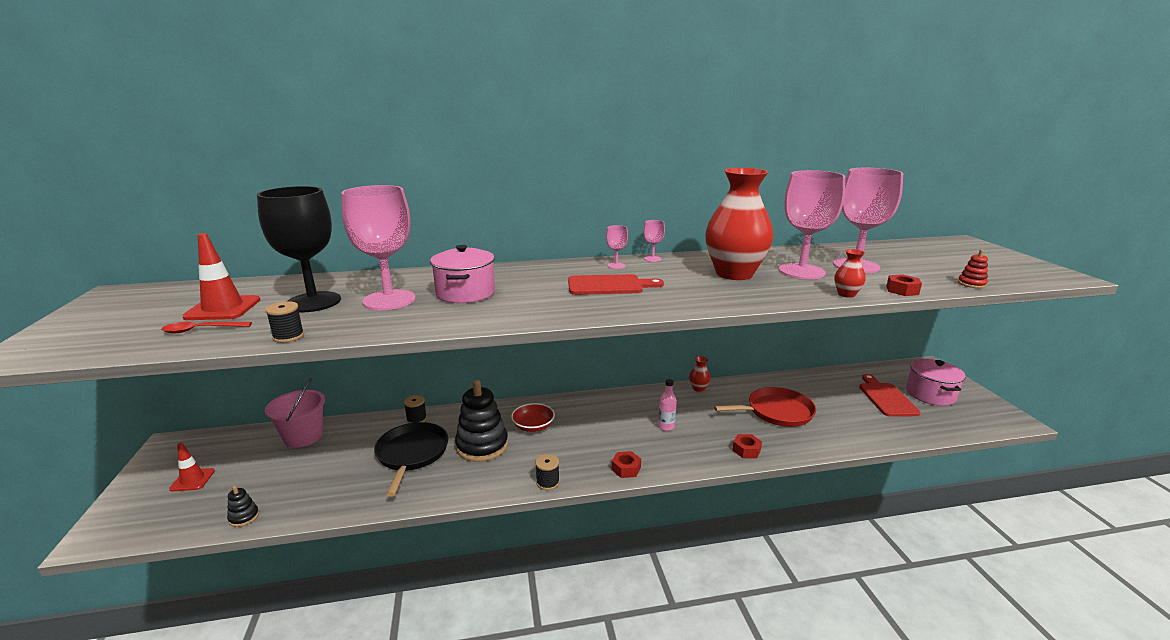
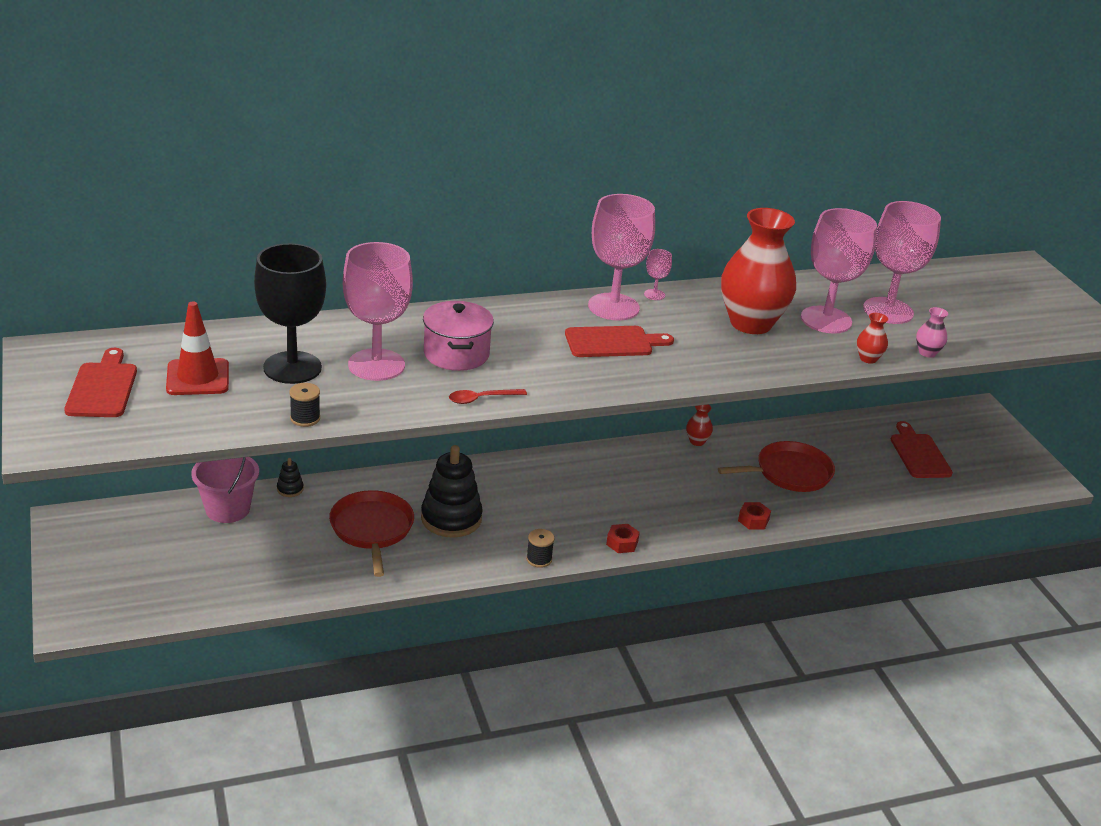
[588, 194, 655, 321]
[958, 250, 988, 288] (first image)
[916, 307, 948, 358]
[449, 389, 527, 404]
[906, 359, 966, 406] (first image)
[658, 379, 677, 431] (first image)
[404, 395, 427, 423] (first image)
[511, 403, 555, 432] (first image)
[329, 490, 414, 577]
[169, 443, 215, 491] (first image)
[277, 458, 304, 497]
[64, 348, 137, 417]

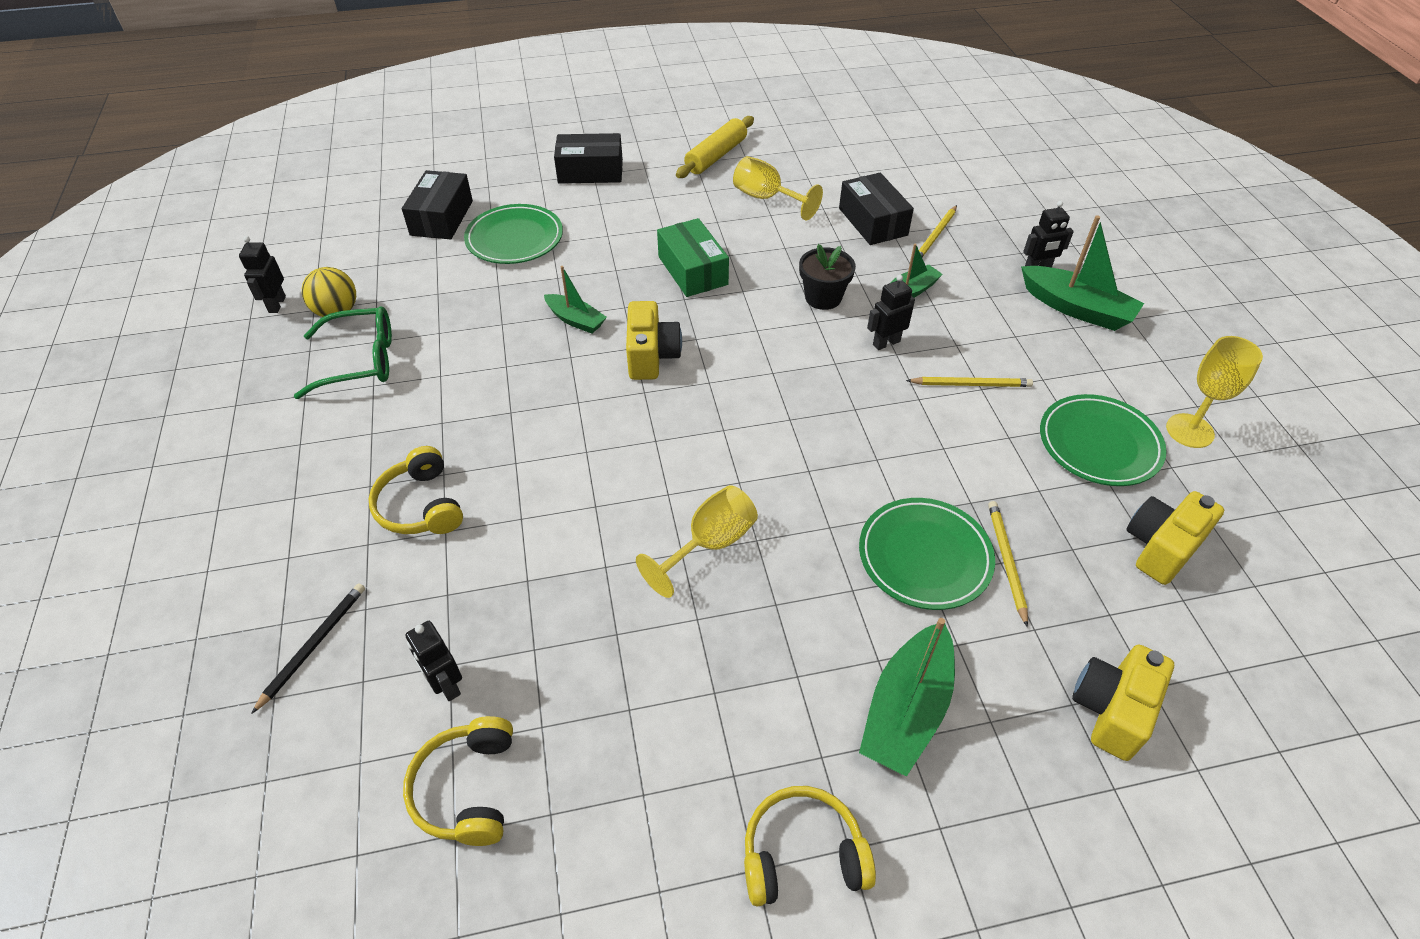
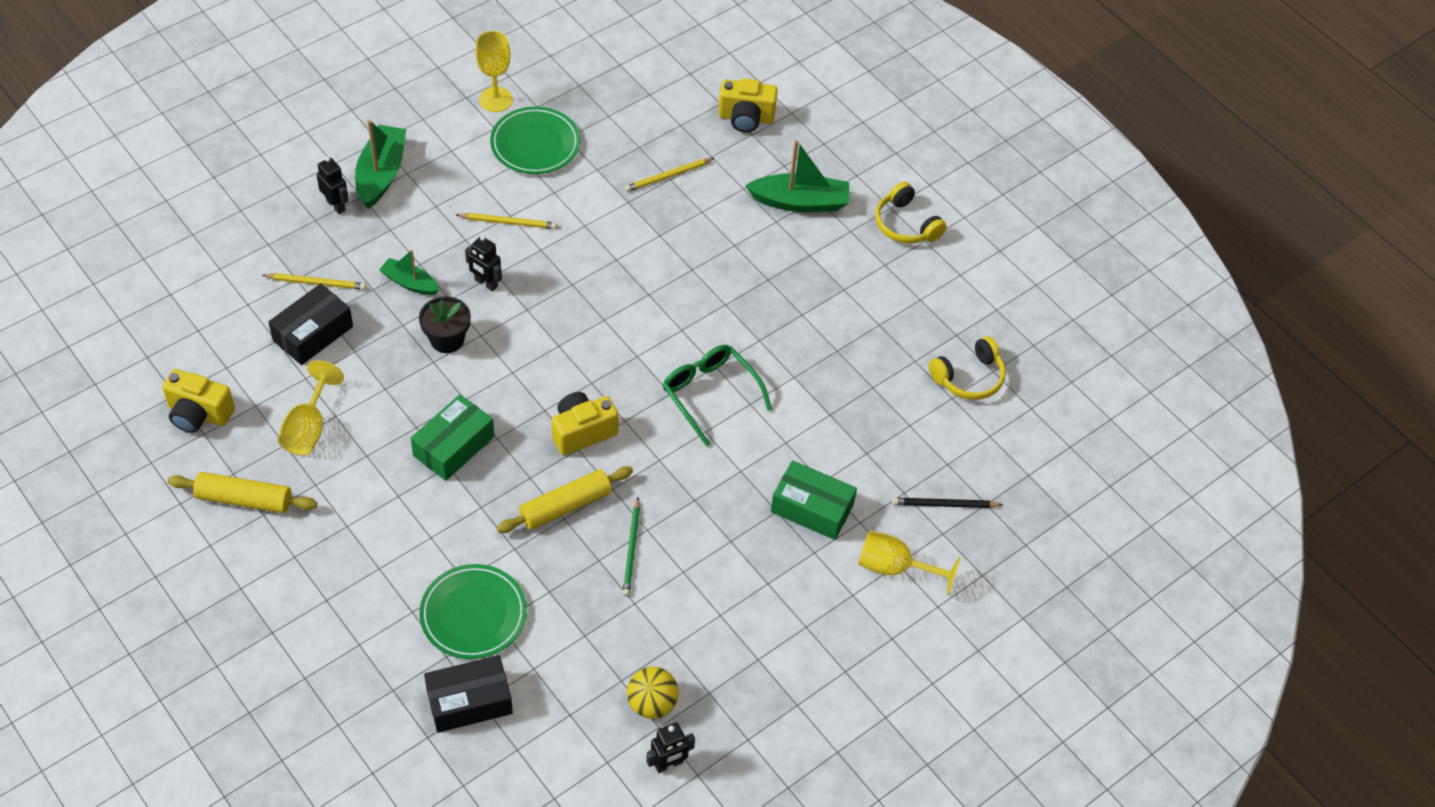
[554, 133, 623, 184] (first image)
[497, 466, 633, 533]
[663, 345, 772, 446]
[456, 213, 557, 229]
[771, 460, 857, 540]
[858, 531, 961, 595]
[162, 369, 235, 433]
[859, 498, 995, 610] (first image)
[405, 621, 462, 701] (first image)
[622, 498, 640, 597]

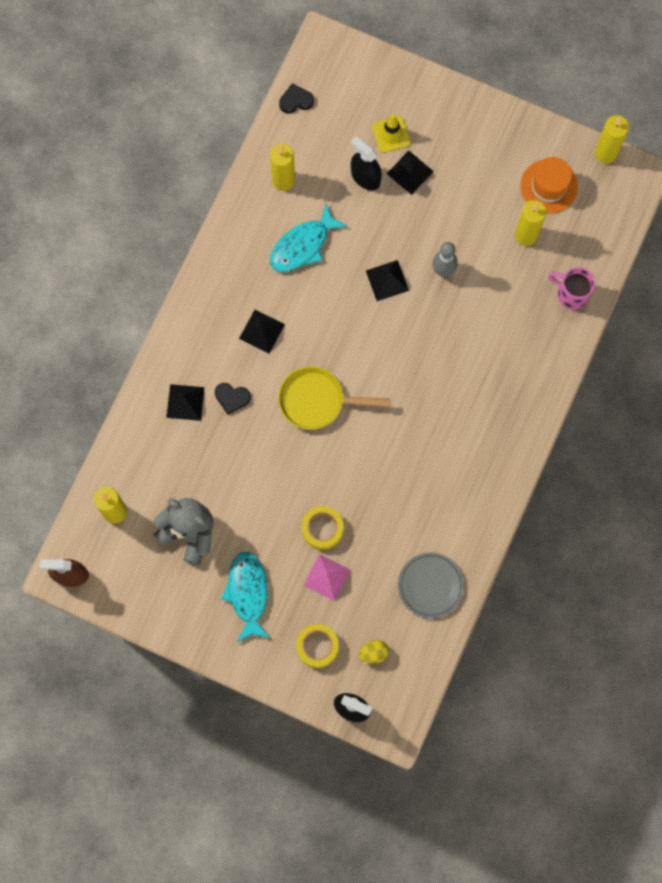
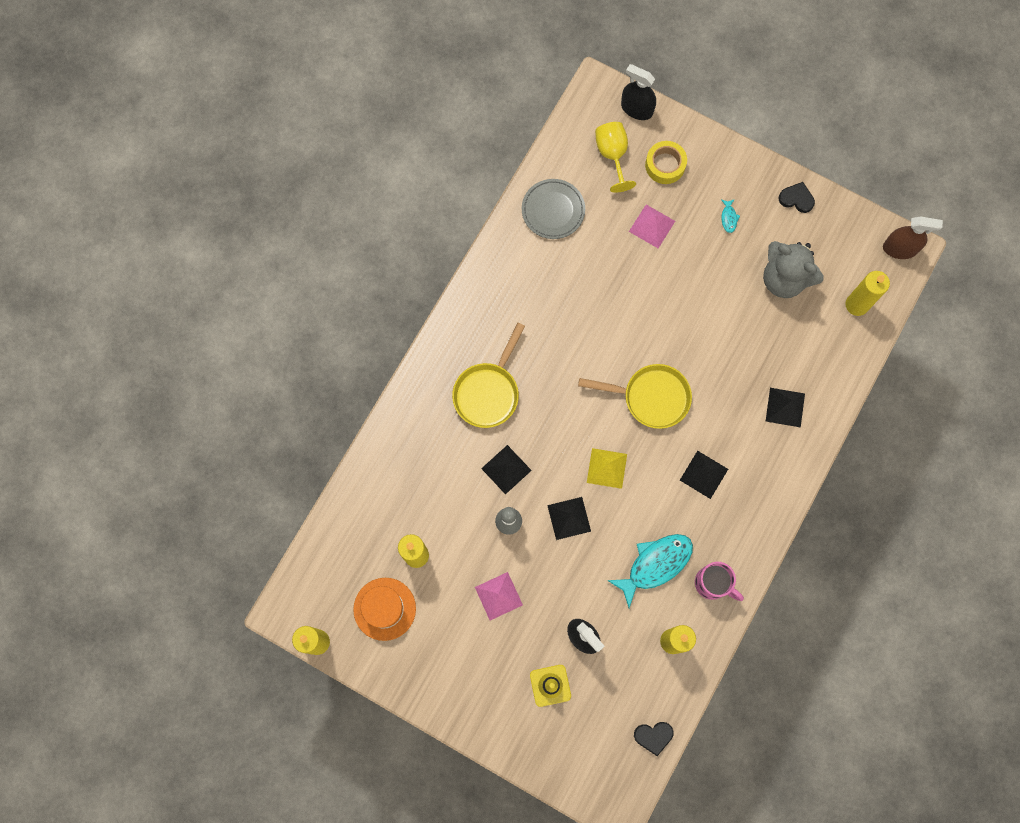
[481, 445, 532, 495]
[695, 562, 744, 601]
[778, 182, 815, 213]
[302, 506, 344, 550] (first image)
[721, 199, 740, 233]
[595, 122, 636, 193]
[452, 323, 525, 428]
[587, 448, 627, 489]
[475, 572, 523, 620]

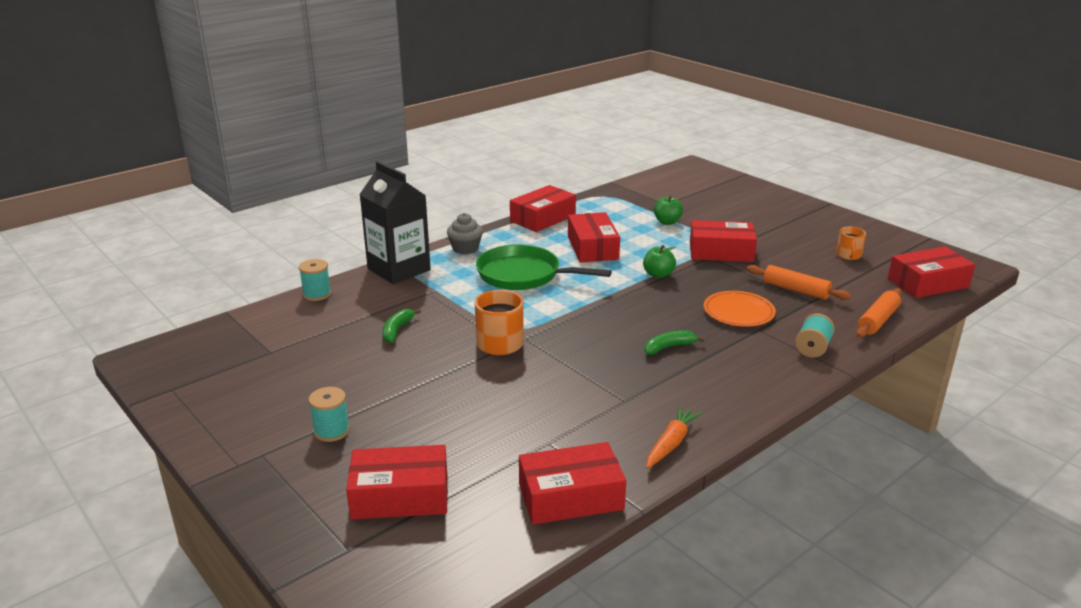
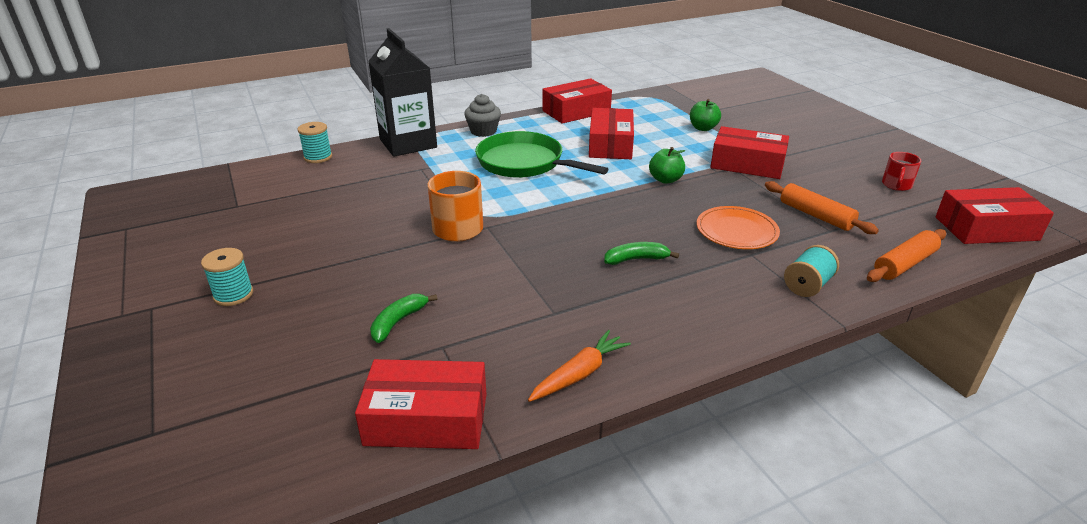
[882, 152, 921, 191]
[370, 294, 437, 343]
[346, 445, 448, 520] (first image)

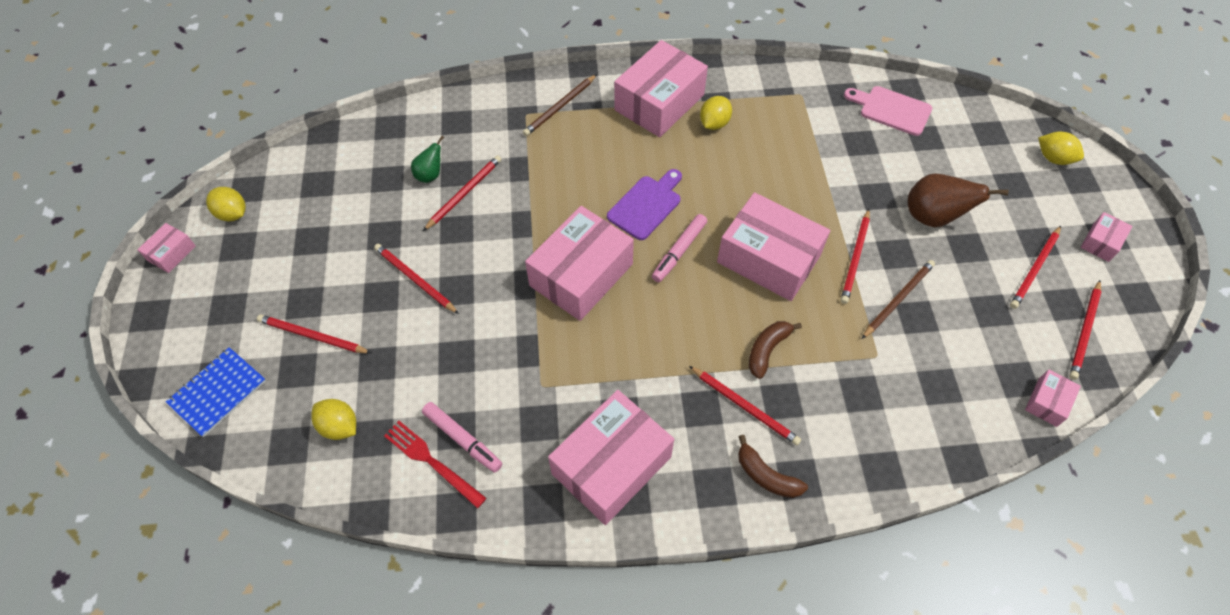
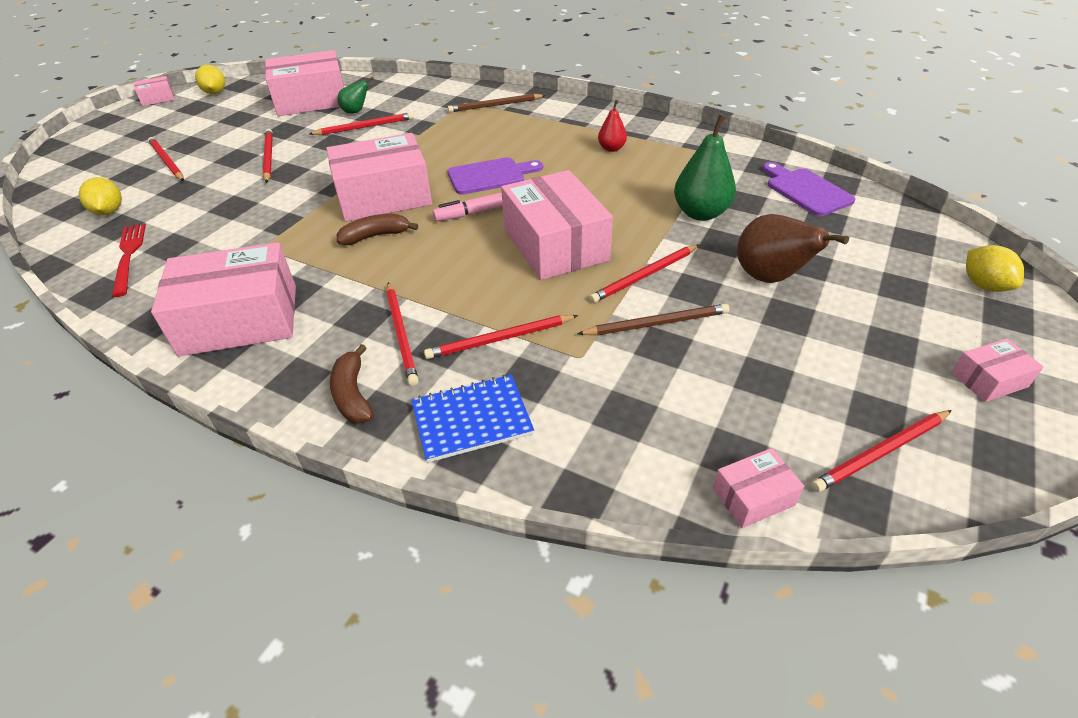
[265, 50, 344, 116]
[762, 162, 855, 216]
[598, 100, 627, 152]
[424, 315, 578, 359]
[337, 214, 418, 245]
[411, 375, 534, 463]
[422, 402, 502, 473] (first image)
[674, 114, 736, 221]

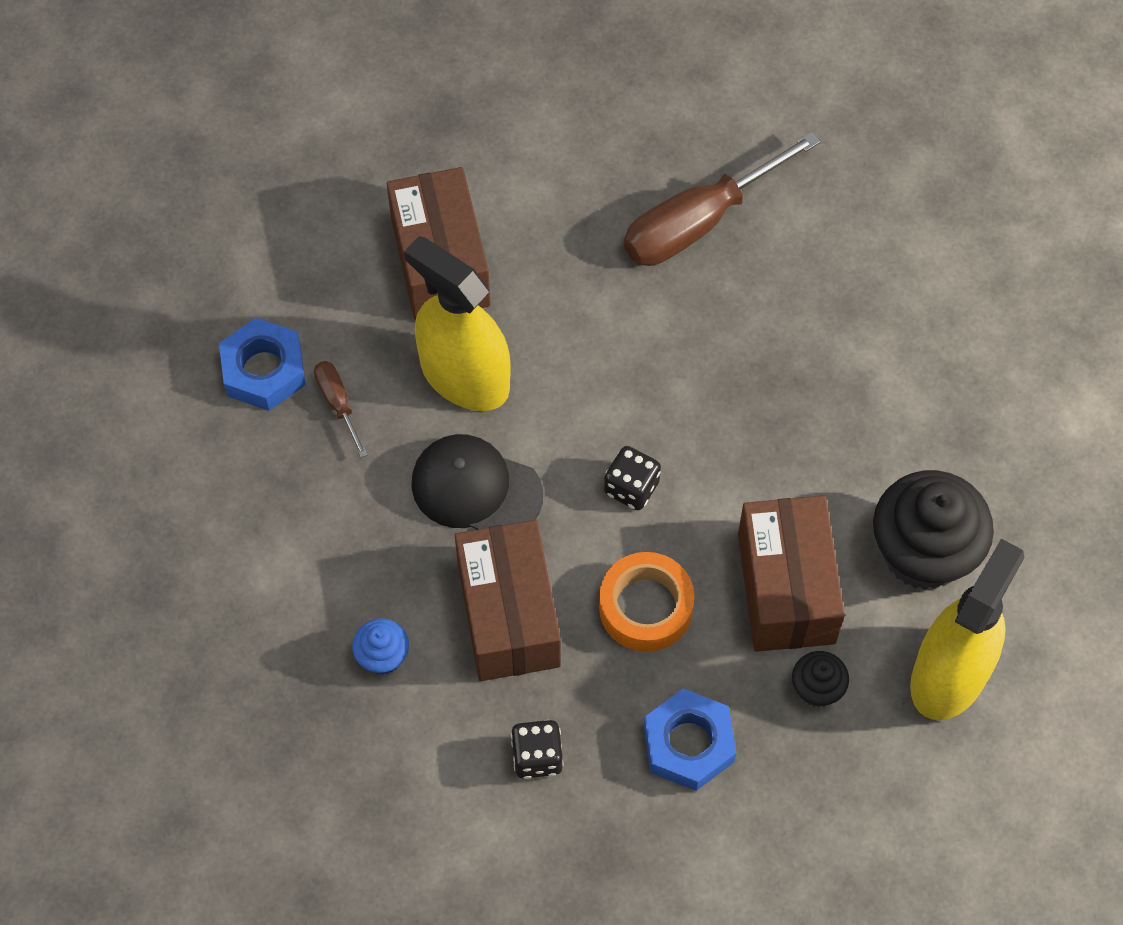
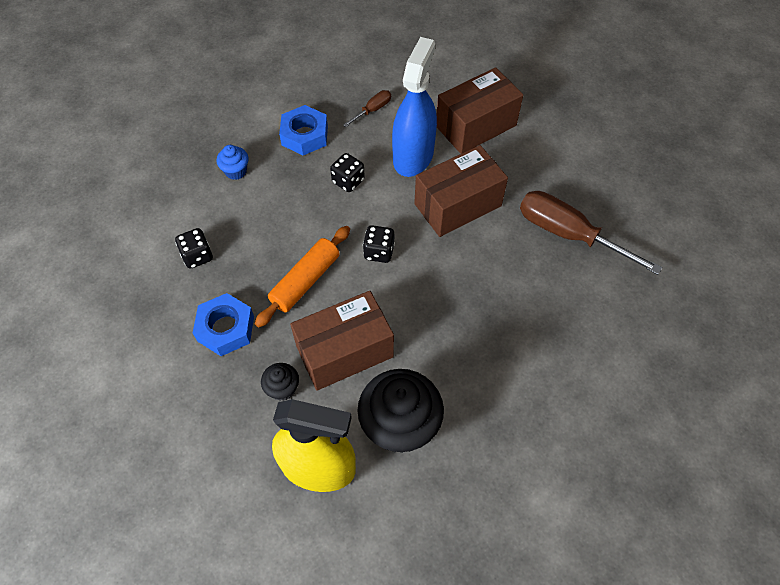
[392, 37, 437, 177]
[279, 105, 328, 155]
[330, 153, 365, 192]
[414, 145, 508, 237]
[255, 226, 350, 328]

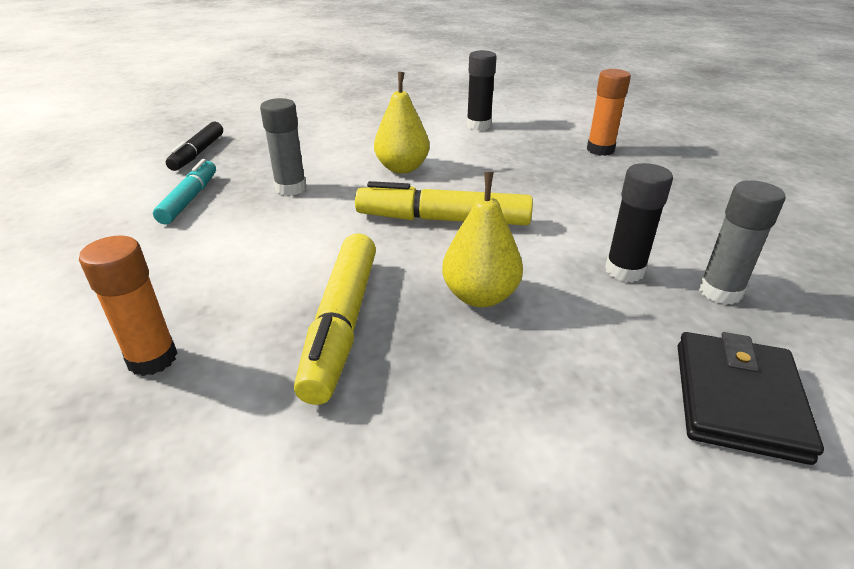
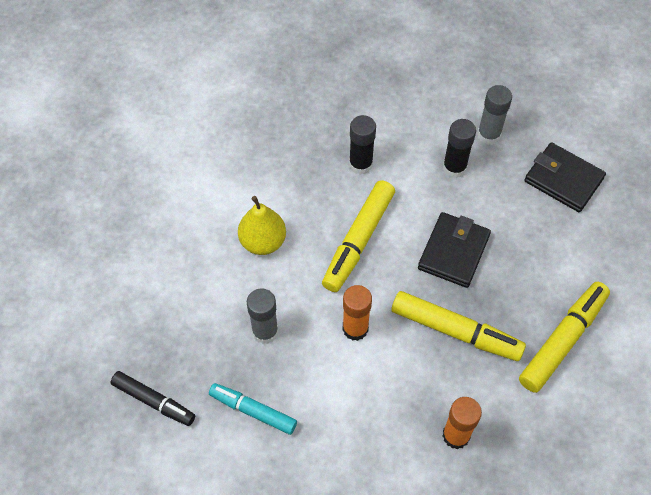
[349, 115, 376, 175]
[342, 285, 372, 341]
[418, 212, 491, 288]
[519, 282, 610, 393]

